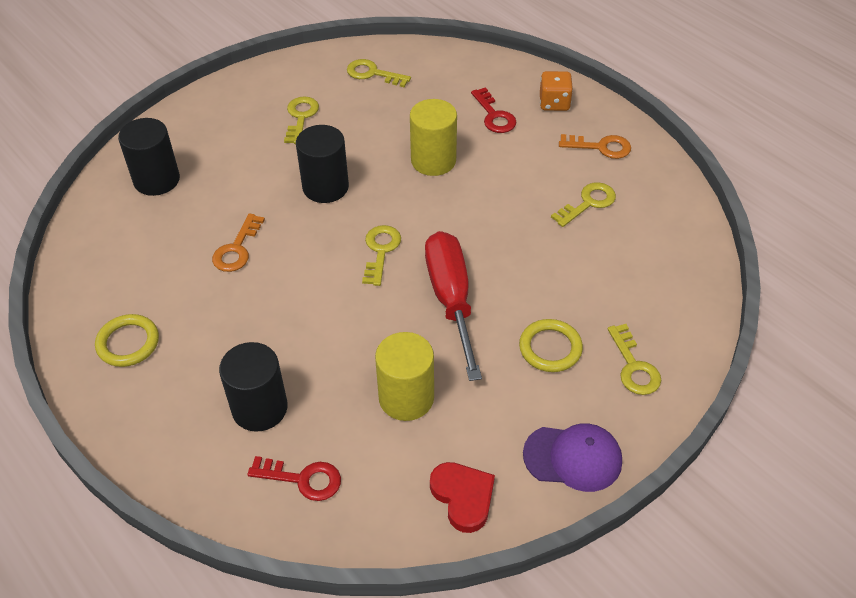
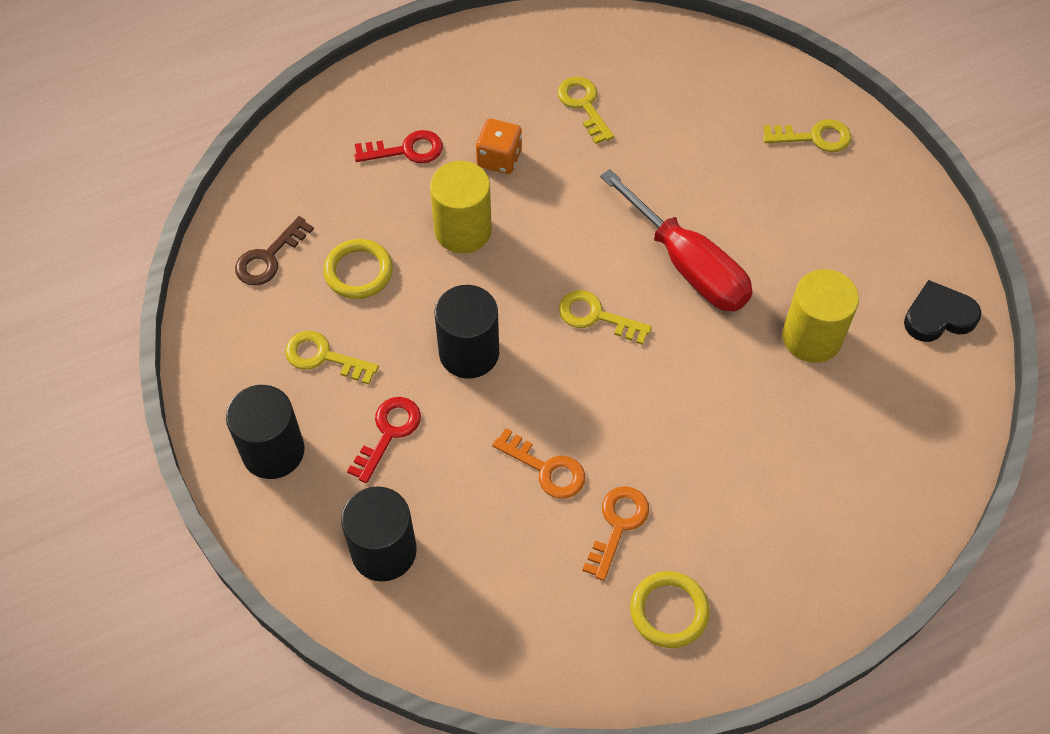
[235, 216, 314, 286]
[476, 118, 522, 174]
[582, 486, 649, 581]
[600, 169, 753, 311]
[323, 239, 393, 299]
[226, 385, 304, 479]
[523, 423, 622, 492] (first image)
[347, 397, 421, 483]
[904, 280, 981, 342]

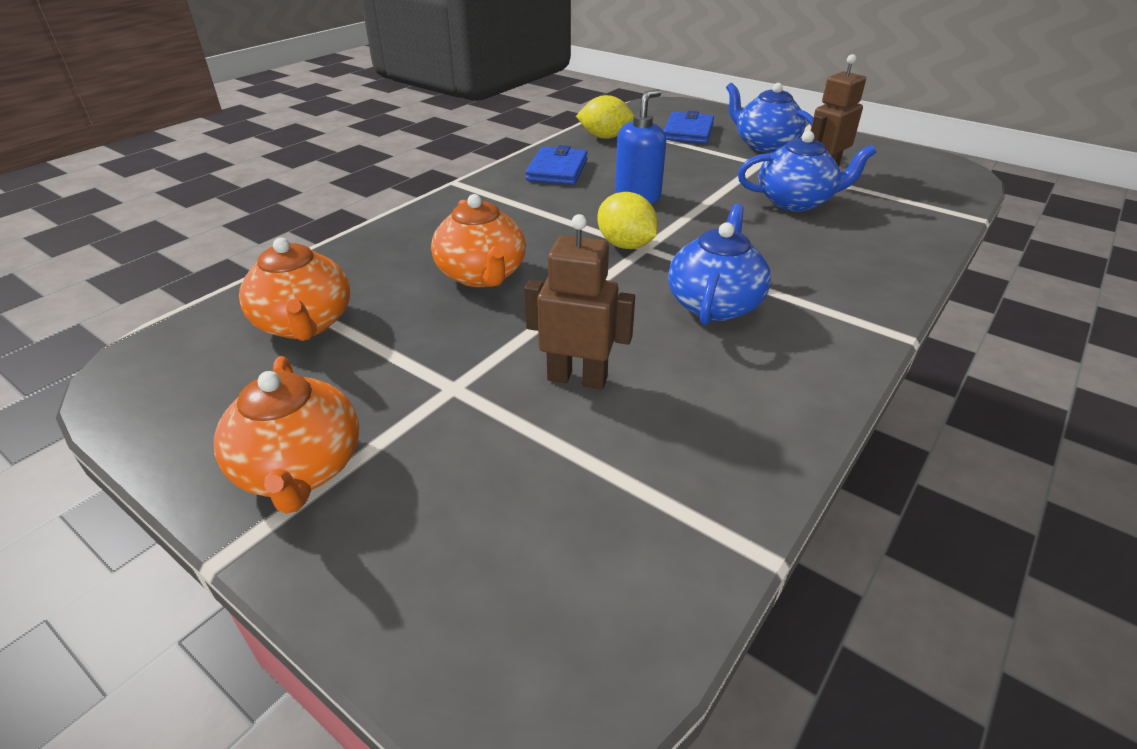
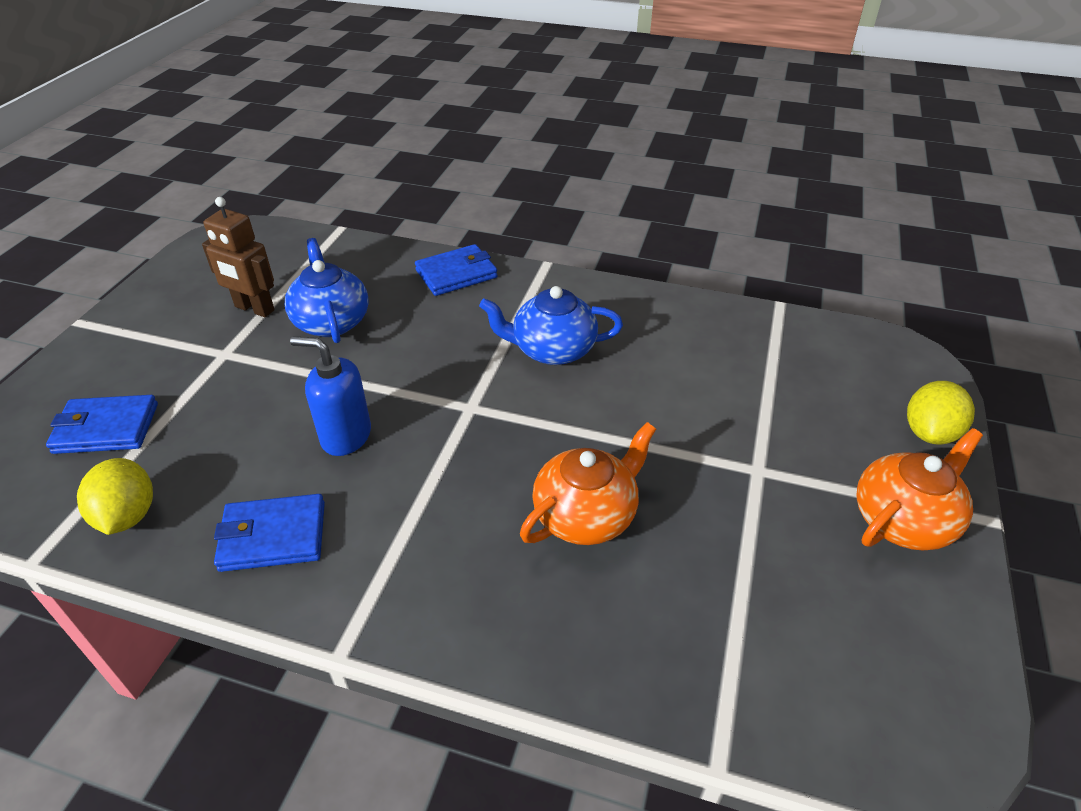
[726, 83, 813, 153] (first image)
[907, 381, 975, 445]
[524, 214, 635, 389] (first image)
[239, 237, 350, 341] (first image)
[415, 244, 498, 296]

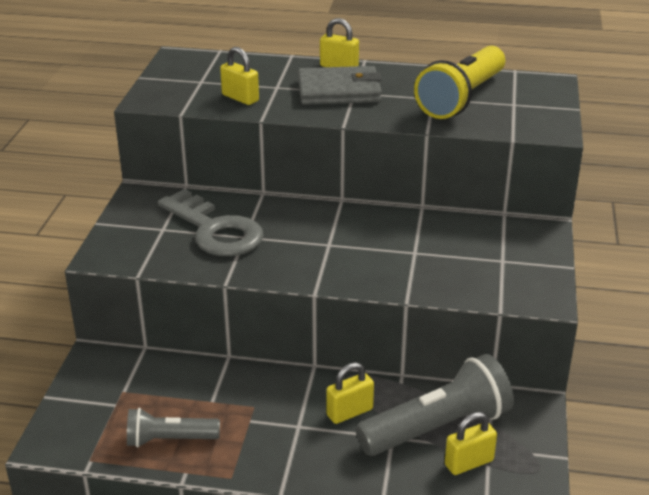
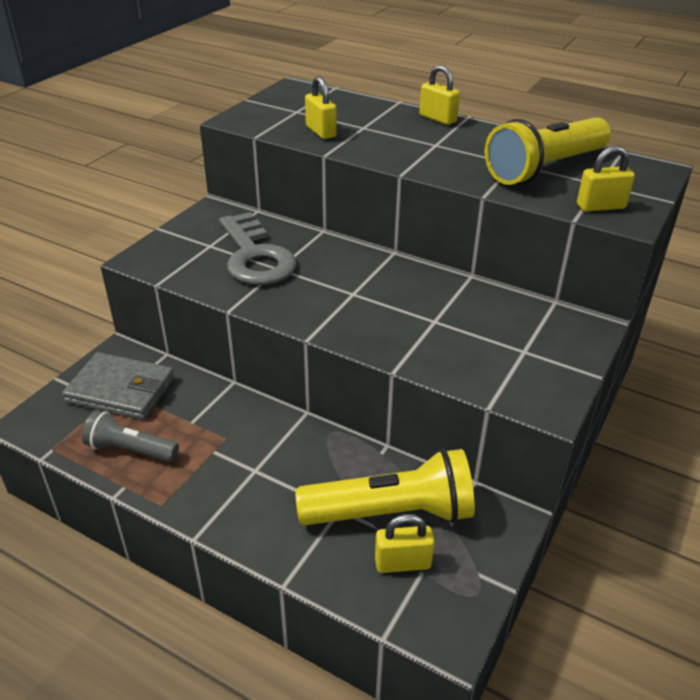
[62, 352, 175, 420]
[295, 449, 475, 525]
[577, 146, 635, 212]

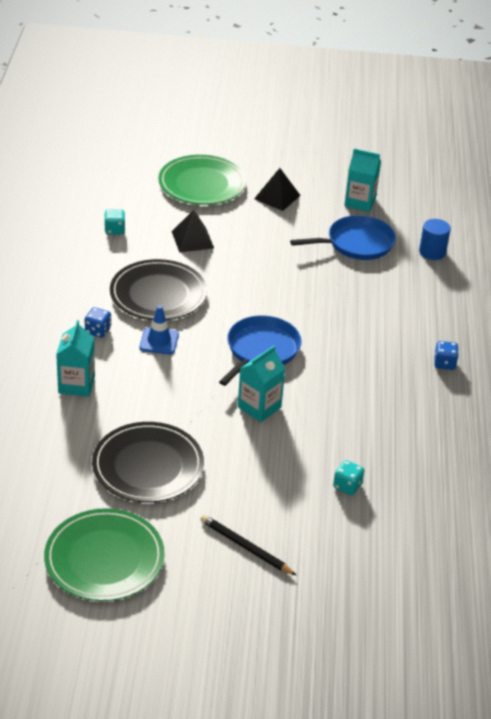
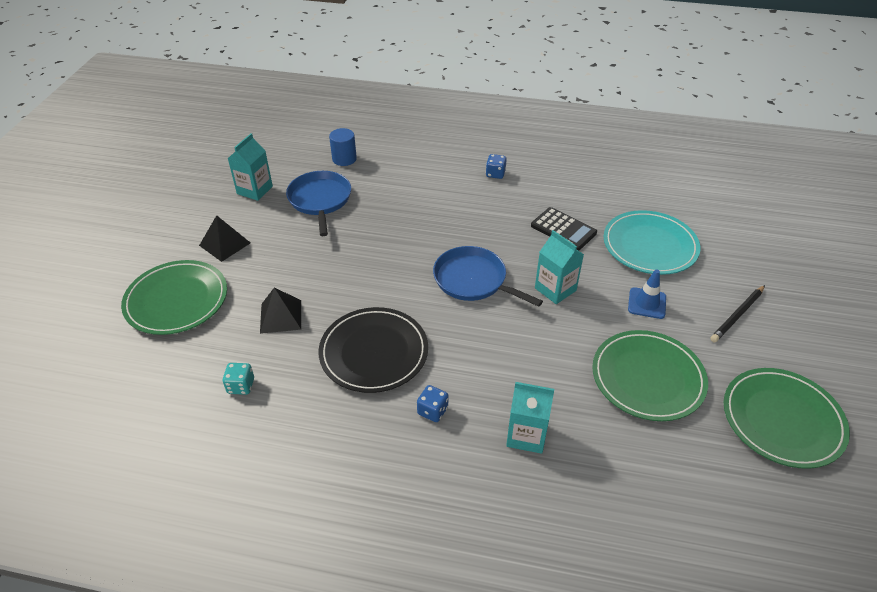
[628, 269, 666, 319]
[592, 330, 708, 421]
[603, 210, 700, 275]
[531, 207, 597, 251]

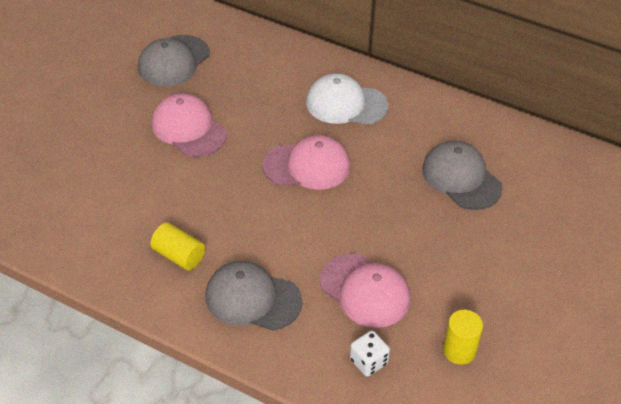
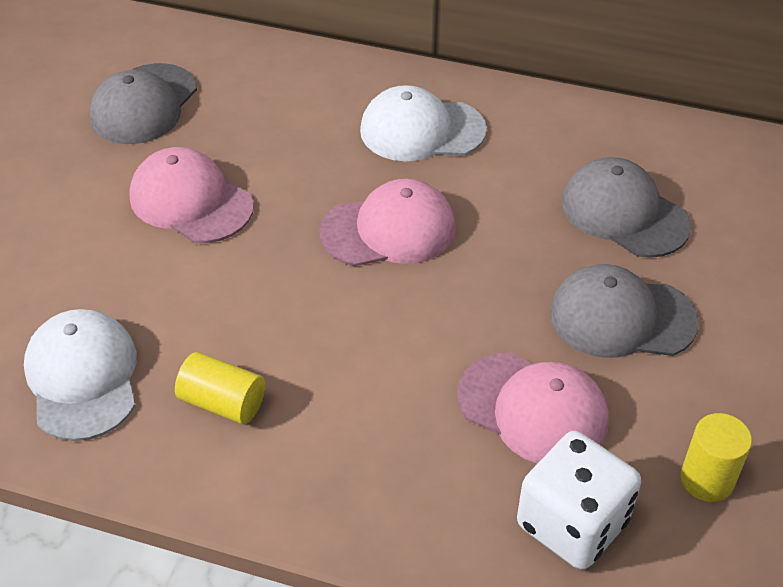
[550, 264, 699, 358]
[517, 431, 641, 570]
[24, 309, 137, 441]

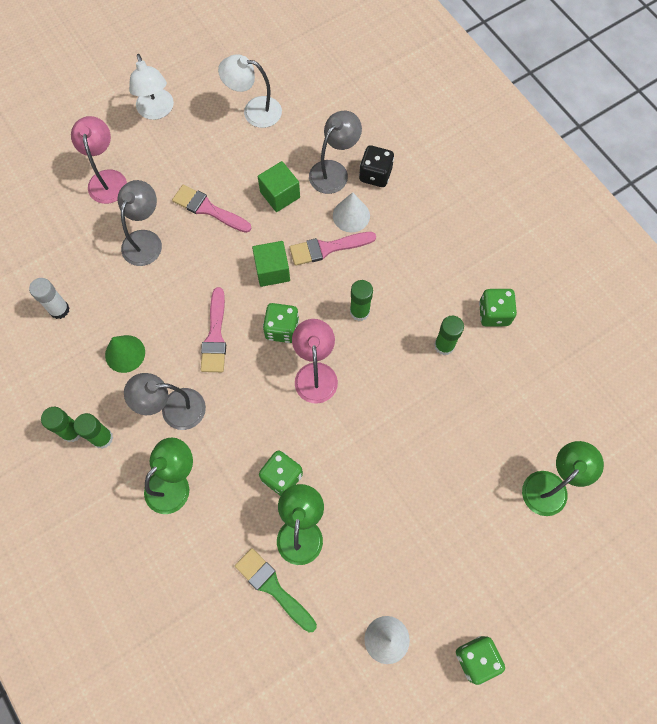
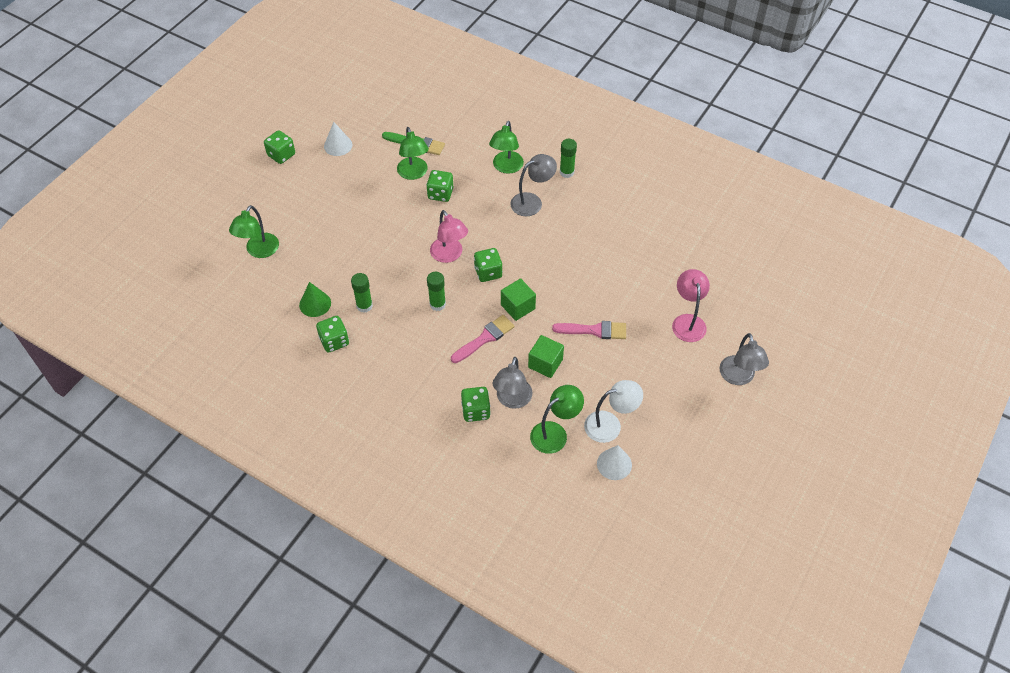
[129, 54, 174, 120] (first image)
[672, 269, 710, 342]
[461, 387, 491, 422]
[720, 333, 769, 385]
[597, 445, 632, 480]
[29, 278, 70, 319] (first image)
[201, 287, 226, 372] (first image)
[299, 282, 331, 317]
[41, 407, 81, 442] (first image)
[530, 385, 584, 454]

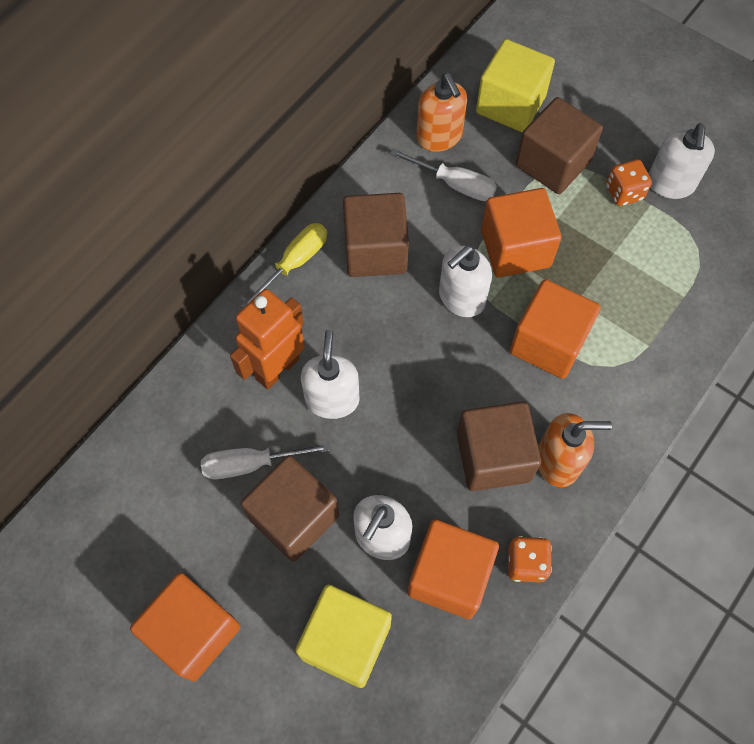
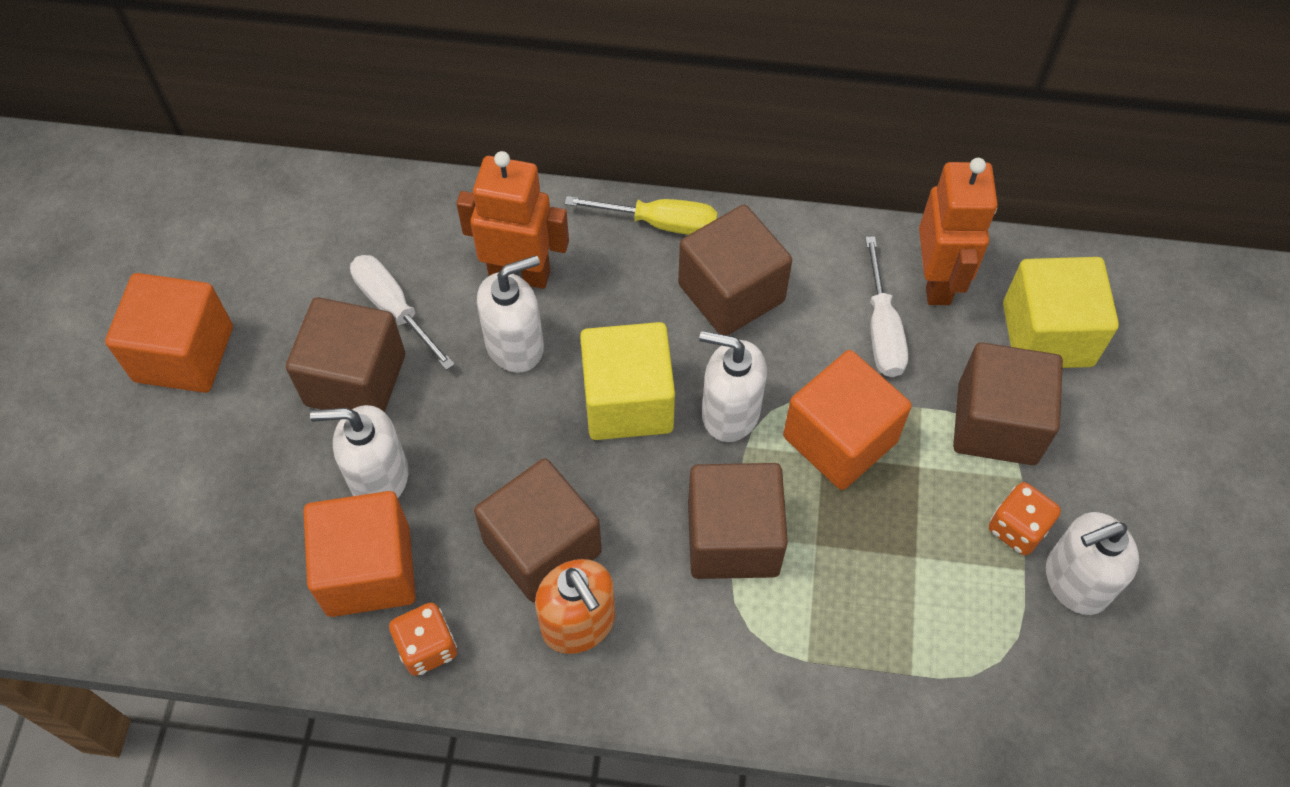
[919, 158, 998, 305]
[688, 463, 788, 579]
[580, 322, 675, 440]

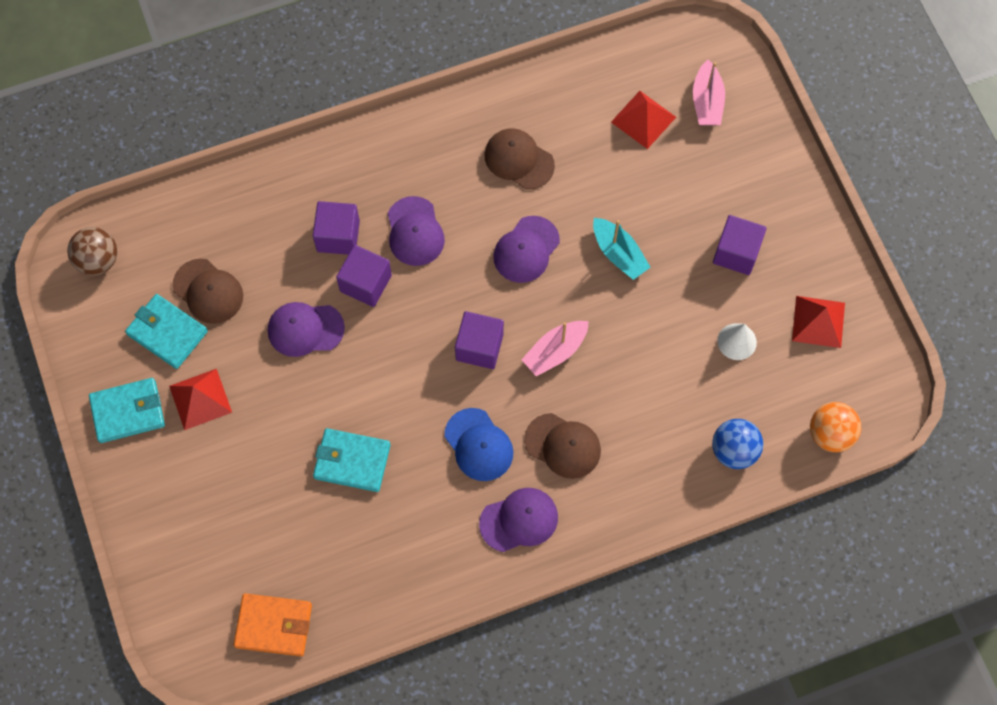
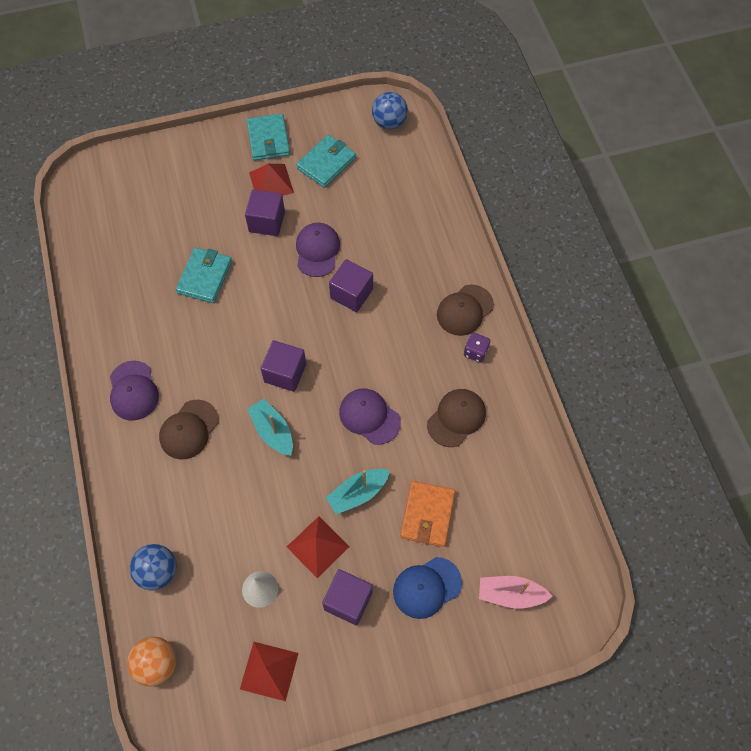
[287, 516, 349, 578]
[388, 196, 445, 266] (first image)
[245, 190, 285, 236]
[372, 92, 408, 129]
[437, 284, 494, 336]
[247, 399, 293, 456]
[393, 557, 462, 619]
[400, 481, 455, 547]
[464, 332, 490, 363]

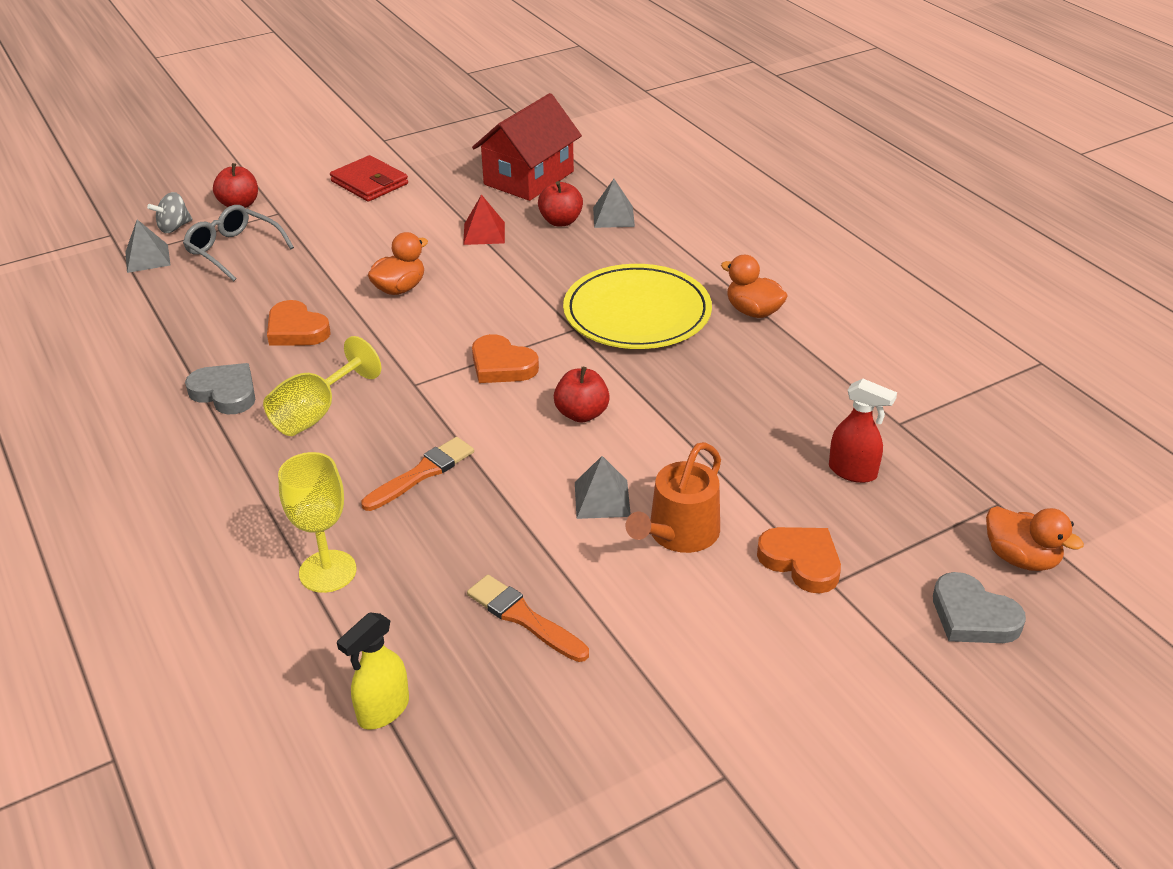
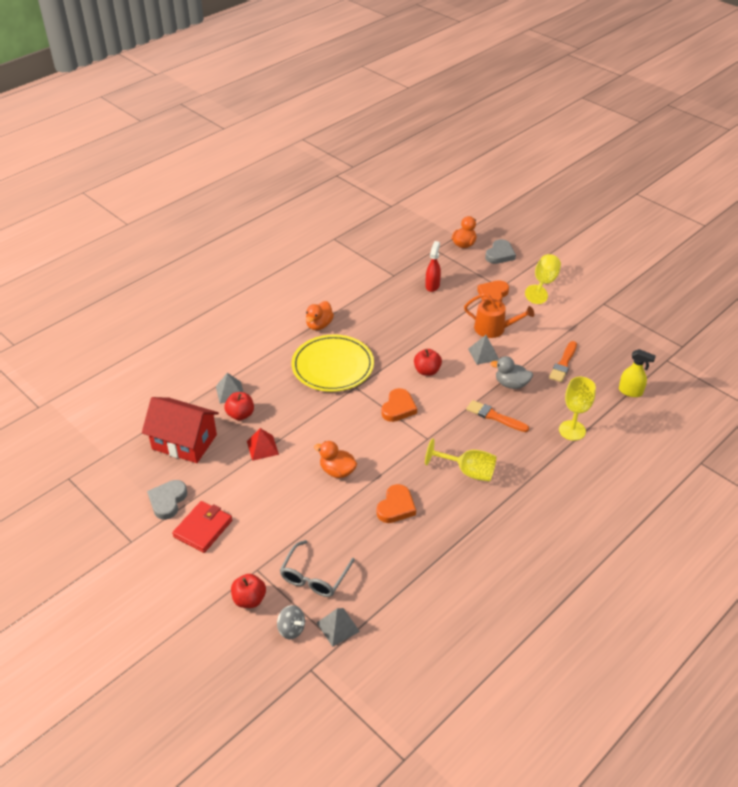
[147, 480, 187, 520]
[525, 254, 561, 304]
[491, 356, 533, 389]

